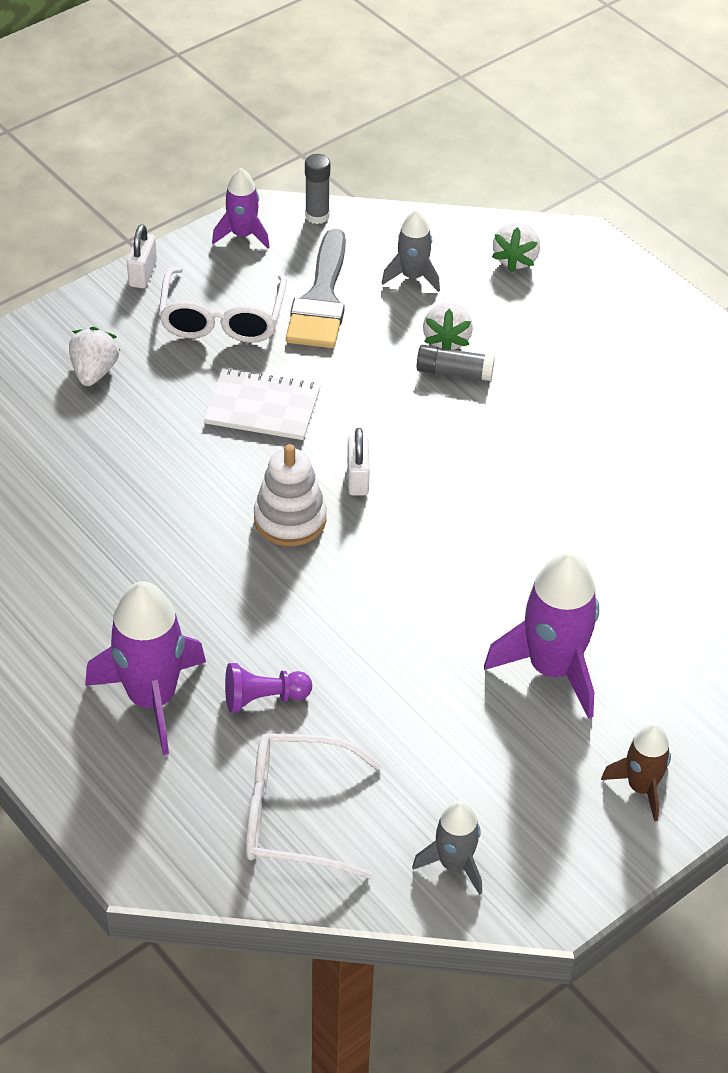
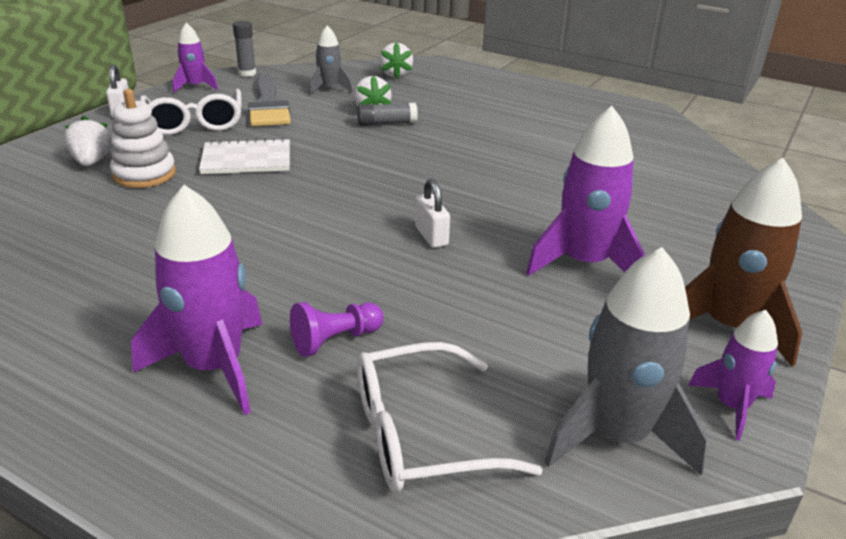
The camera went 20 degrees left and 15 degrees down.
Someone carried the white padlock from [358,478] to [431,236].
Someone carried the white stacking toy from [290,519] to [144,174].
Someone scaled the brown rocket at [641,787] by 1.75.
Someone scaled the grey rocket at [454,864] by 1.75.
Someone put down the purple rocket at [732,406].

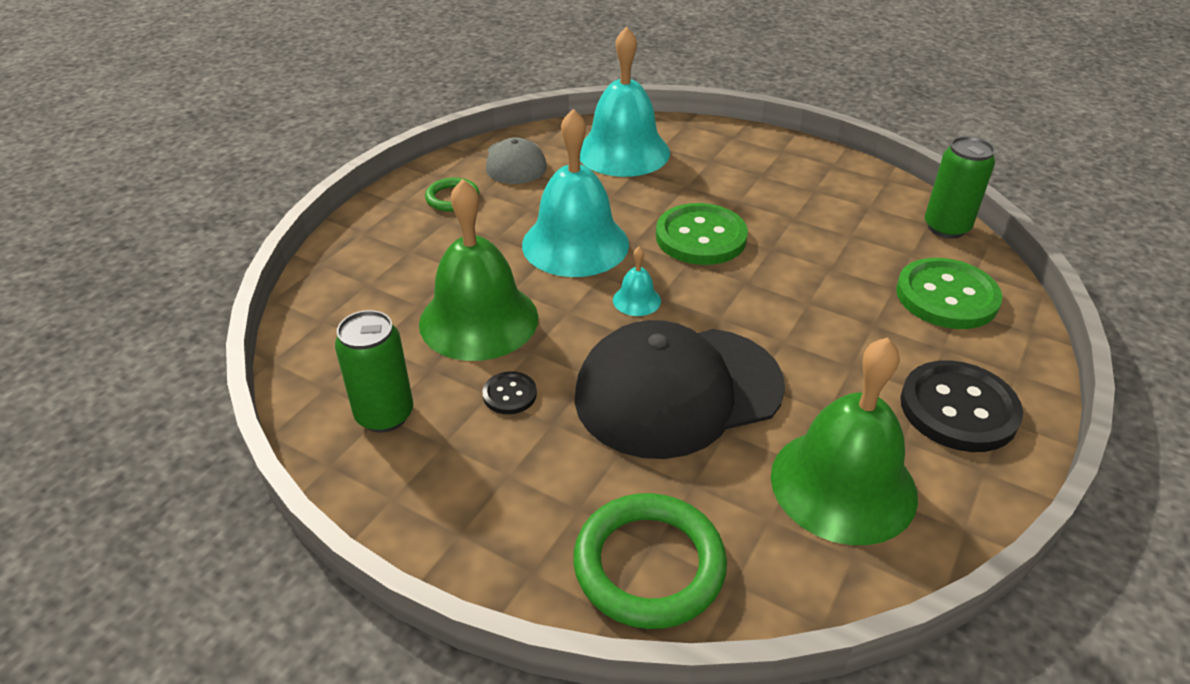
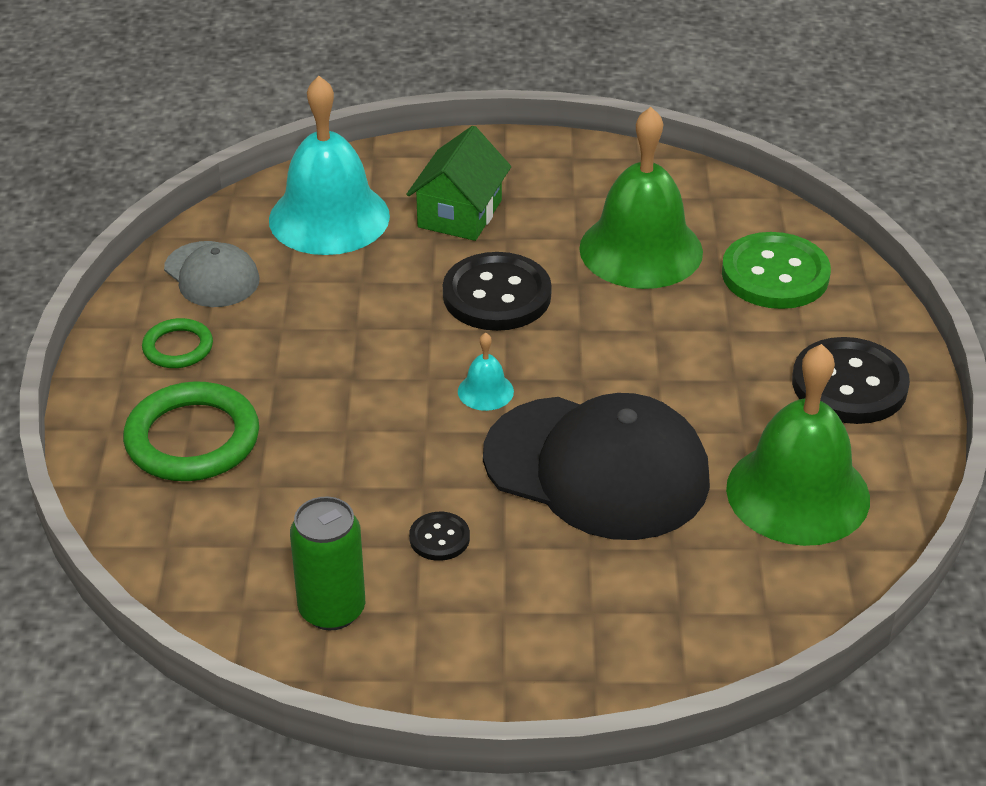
The camera went 30 degrees left and 0 degrees up.
Someone took away the turquoise bell at [575,244].
Someone took away the green can at [946,227].
Someone carried the green bell from [478,320] to [641,250].
Someone repainted the green button at [701,237], which became the black button at [497,295].
Someone rotated the black cap at [678,391] by 105 degrees counterclockwise.
Someone carried the green ring from [649,565] to [192,439].
Someone put down the green house at [459,214].

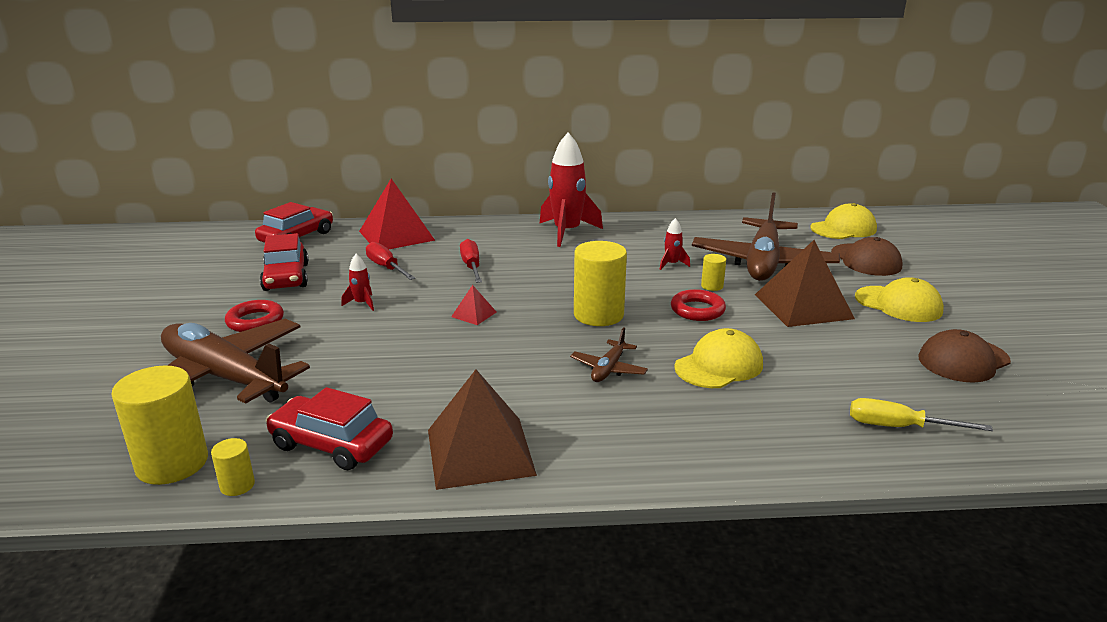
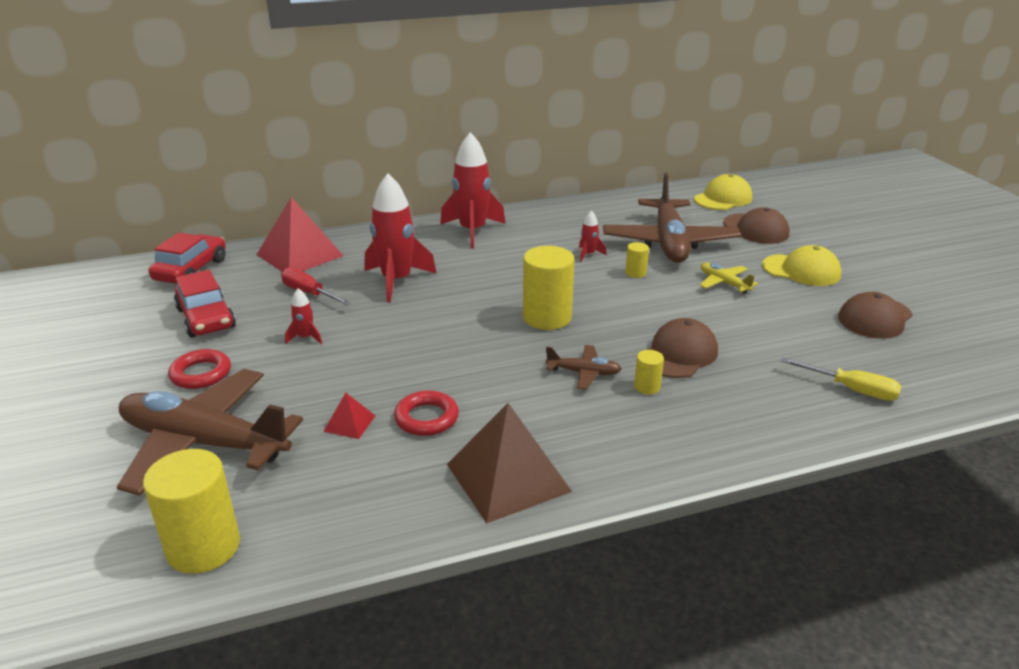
The camera went 15 degrees left and 5 degrees up.
Someone swapped the red screwdriver at [471,266] for the red rocket at [397,281].
Someone swapped the brown pyramid at [803,306] for the yellow plane at [724,283].
Someone carried the red pyramid from [474,314] to [349,423].
Someone carried the red ring from [697,310] to [426,418].
Someone rotated the brown plane at [608,369] by 90 degrees counterclockwise.
Someone repainted the yellow cap at [719,366], which became the brown cap at [679,354].
Someone took away the red car at [331,444].
Someone rotated the yellow screwdriver at [899,427] by 150 degrees counterclockwise.
Someone carried the yellow cylinder from [237,485] to [647,387].

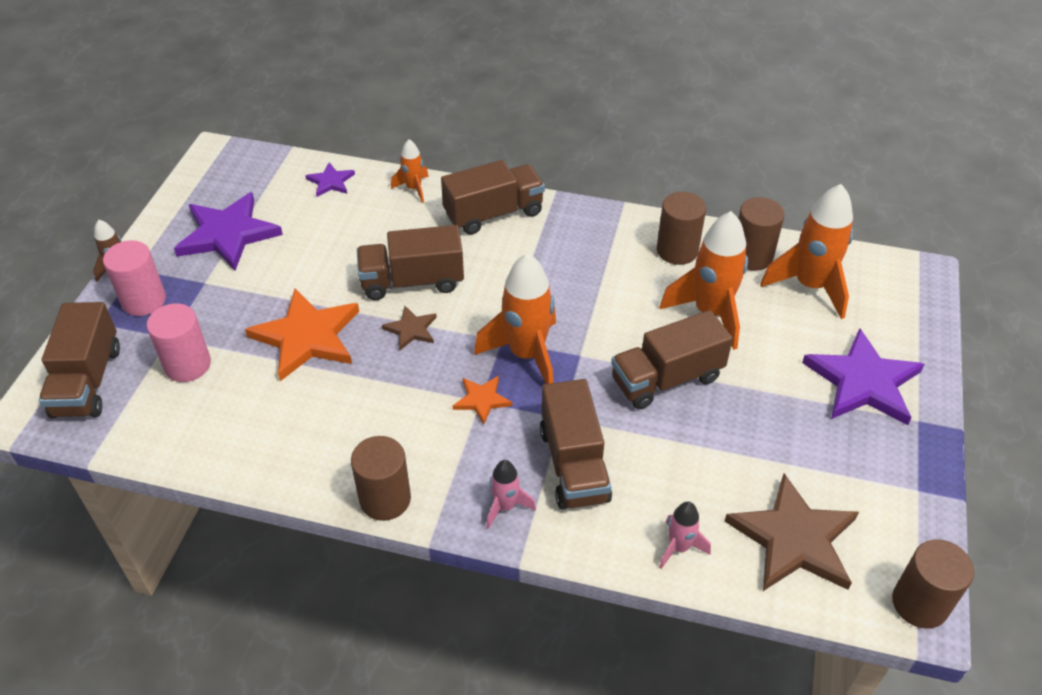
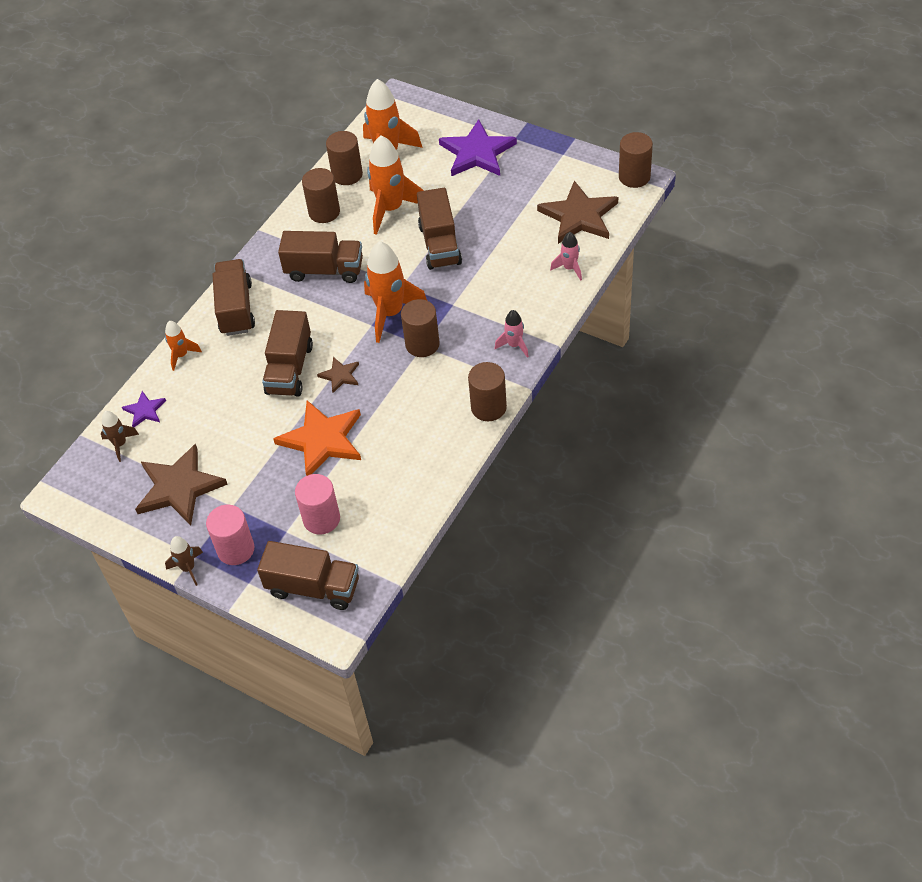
The camera went 70 degrees left and 5 degrees up.
Someone repainted the purple star at [228,234], which became the brown star at [179,487].
Someone swapped the orange star at [482,400] for the brown cylinder at [422,344].
Someone carried the brown truck from [573,464] to [324,270].
Someone put down the brown rocket at [120,444].

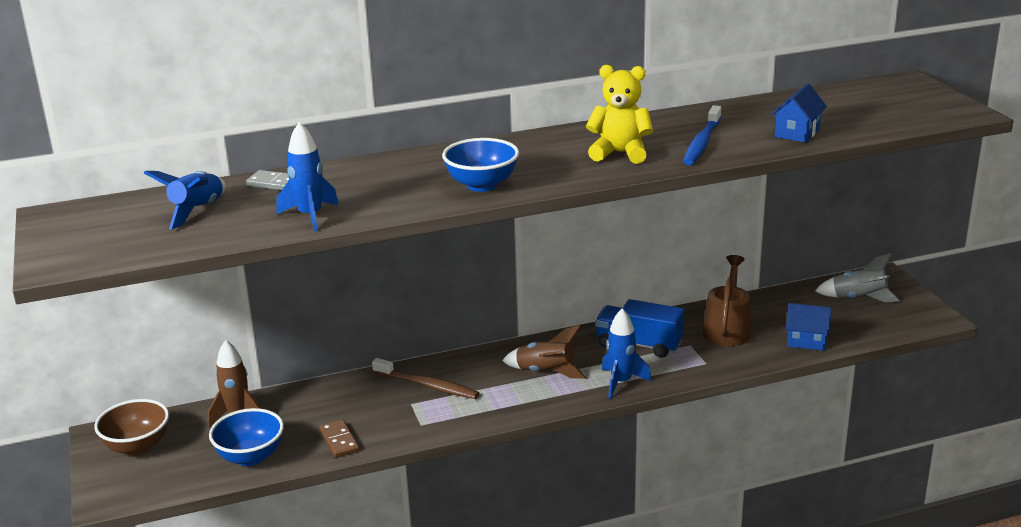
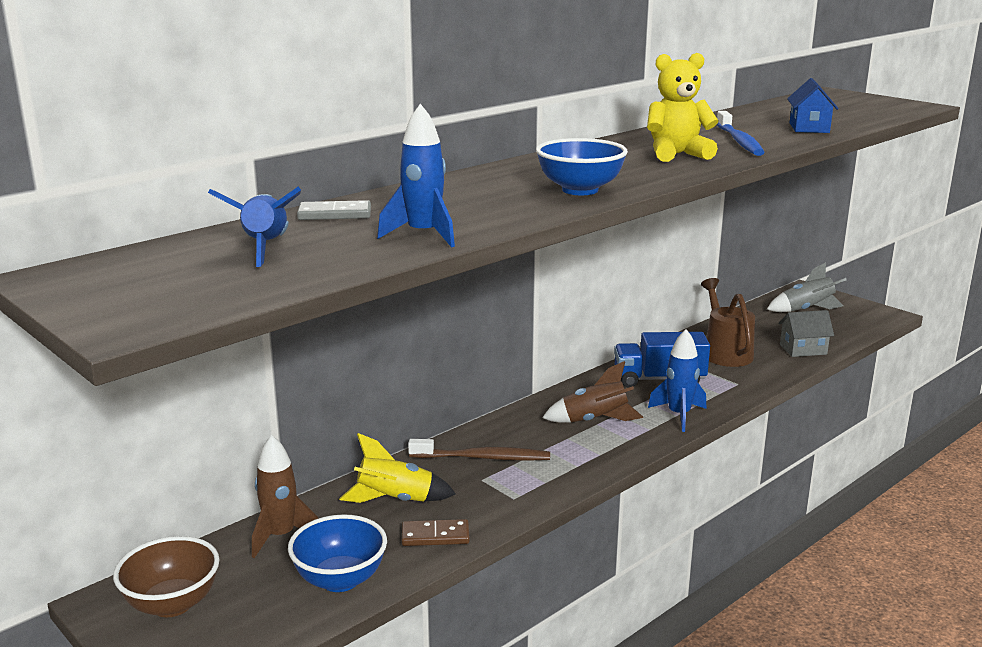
The camera went 25 degrees left and 5 degrees down.
Someone repainted the blue house at [806,341], which became the grey house at [803,349].
Someone rotated the brown domino at [339,441] by 45 degrees counterclockwise.
Someone put down the yellow rocket at [395,500].

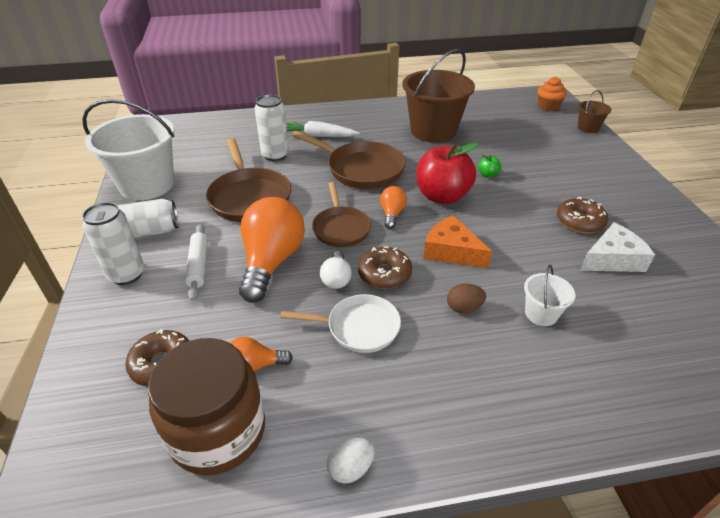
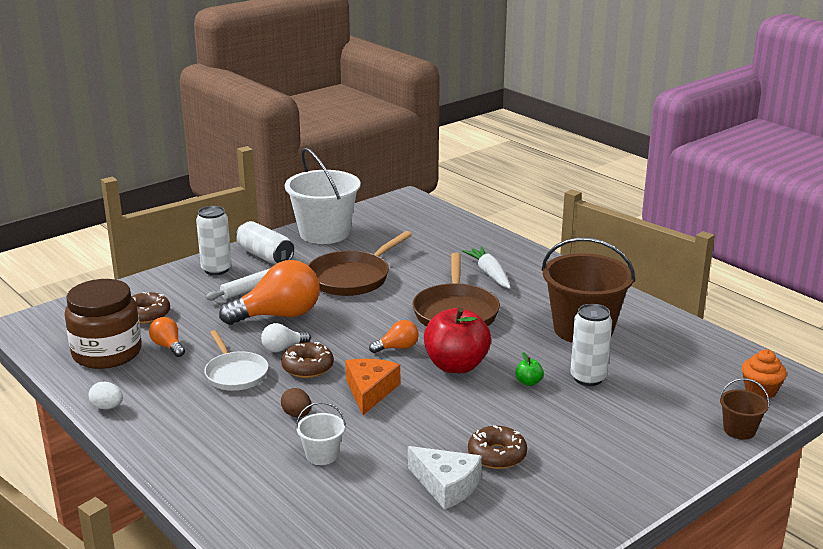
The camera went 60 degrees right and 15 degrees down.
Someone carried the white can from [275,155] to [588,378].
Someone took away the brown pan at [341,228].

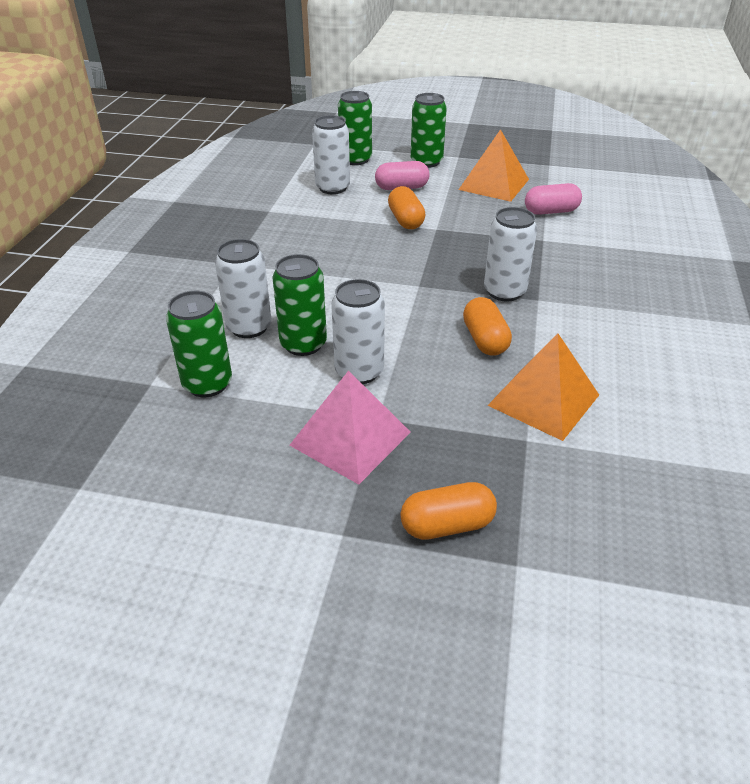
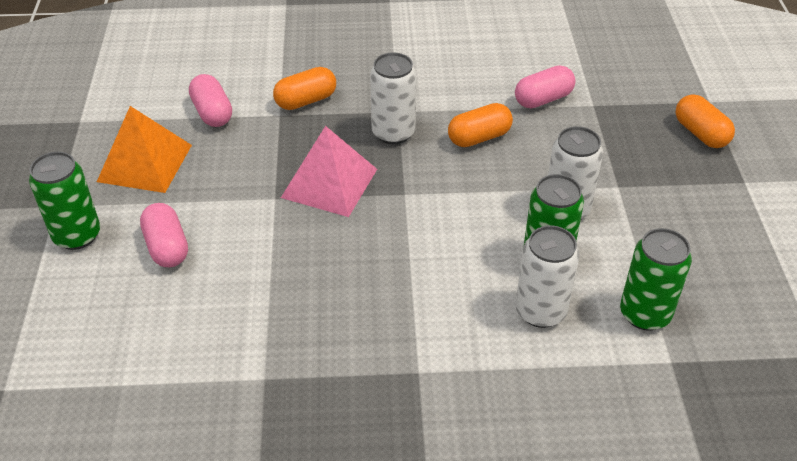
The camera went 105 degrees left and 5 degrees up.
Someone took away the green can at [355,159].
Someone took away the white can at [332,188].
Someone carried the orange capsule from [406,220] to [306,101].
Someone swapped the orange pyramid at [544,400] for the pink capsule at [543,99].
Someone carried the pink pyramid from [350,438] to [329,183].

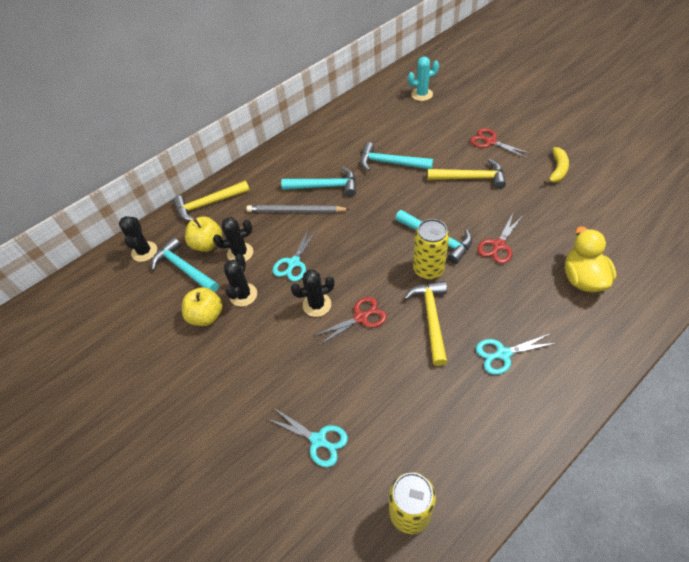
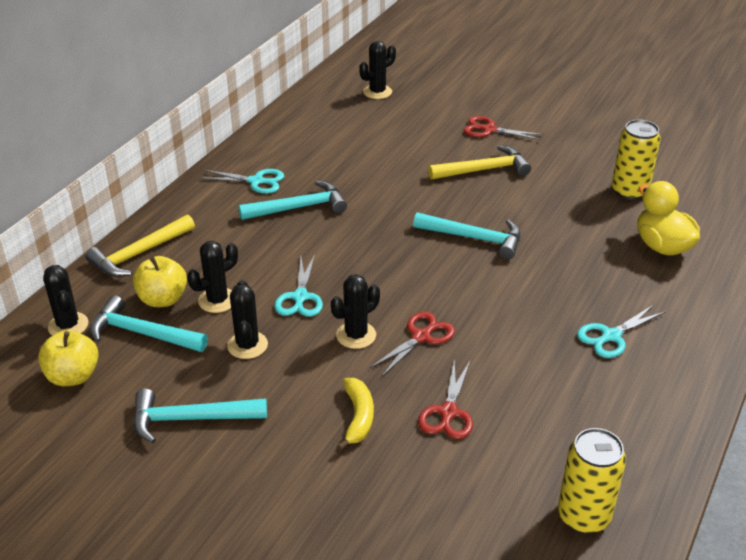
The camera went 25 degrees left and 15 degrees down.
Someone repainted the turquoise cactus at [422,94], which became the black cactus at [377,92].
Someone carried the turquoise hammer from [391,163] to [191,419].
Someone carried the yellow banana from [557,170] to [358,417].
Someone took away the grey pencil at [296,211].
Someone carried the red scissors from [498,245] to [448,412].
Someone carried the yellow can from [428,269] to [629,191].
Someone took away the yellow hammer at [431,319].
Someone carried the yellow apple from [206,316] to [73,376].
Someone carried the turquoise scissors from [318,440] to [256,181].

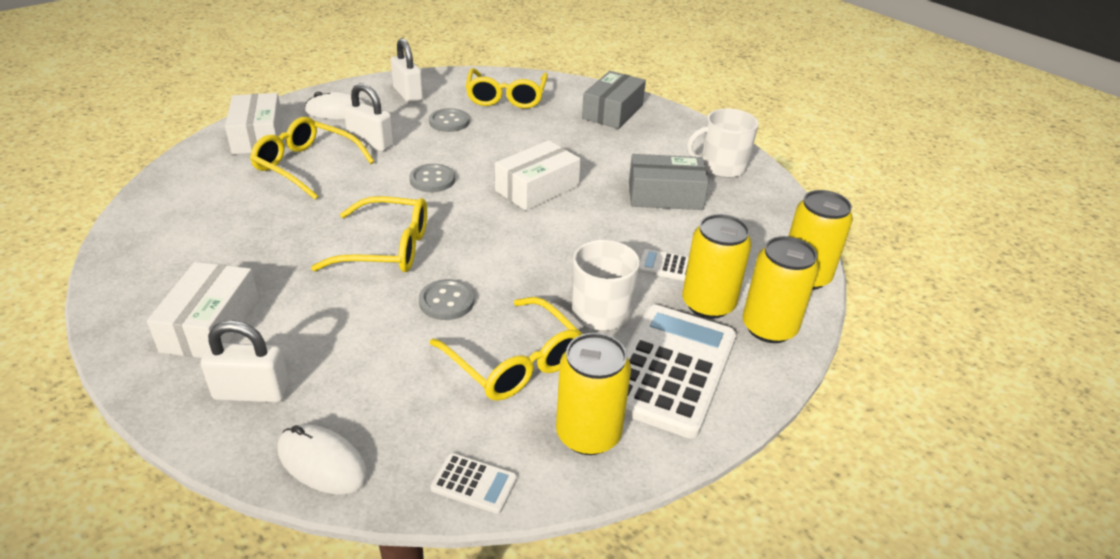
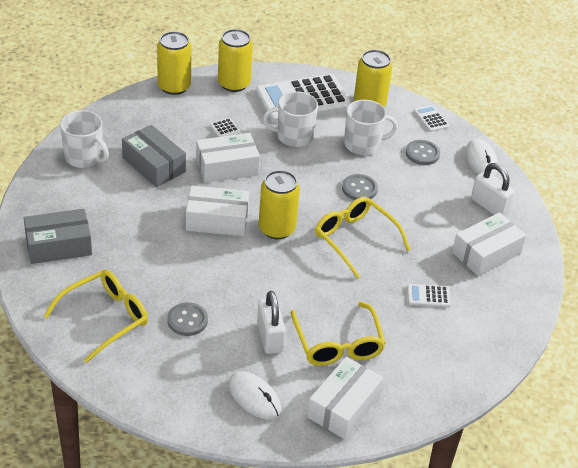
The camera went 135 degrees left and 5 degrees up.
Someone took away the white padlock at [408,94].
Someone carried the grey button from [432,180] to [422,154].
Someone carried the yellow can from [708,304] to [277,229].
Someone swapped the yellow glasses at [514,361] for the white mug at [363,144].
Someone put down the white box at [227,167].
Someone put down the white calculator at [428,296].

